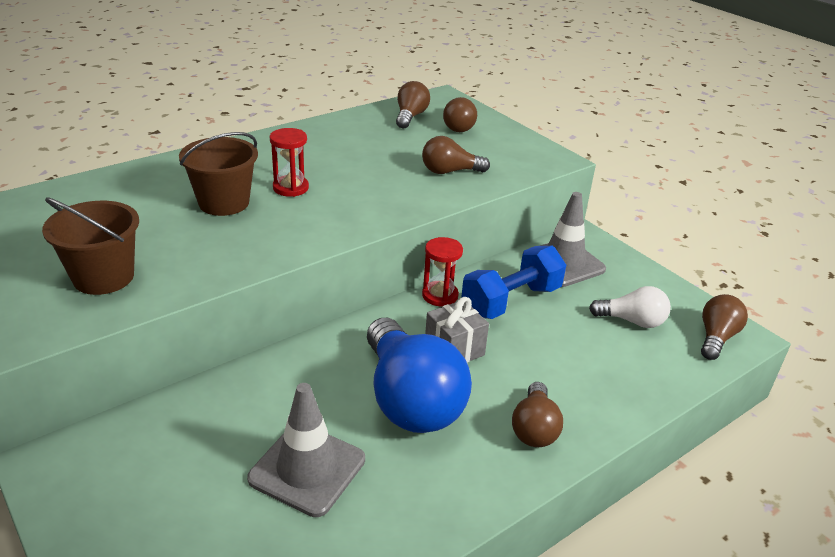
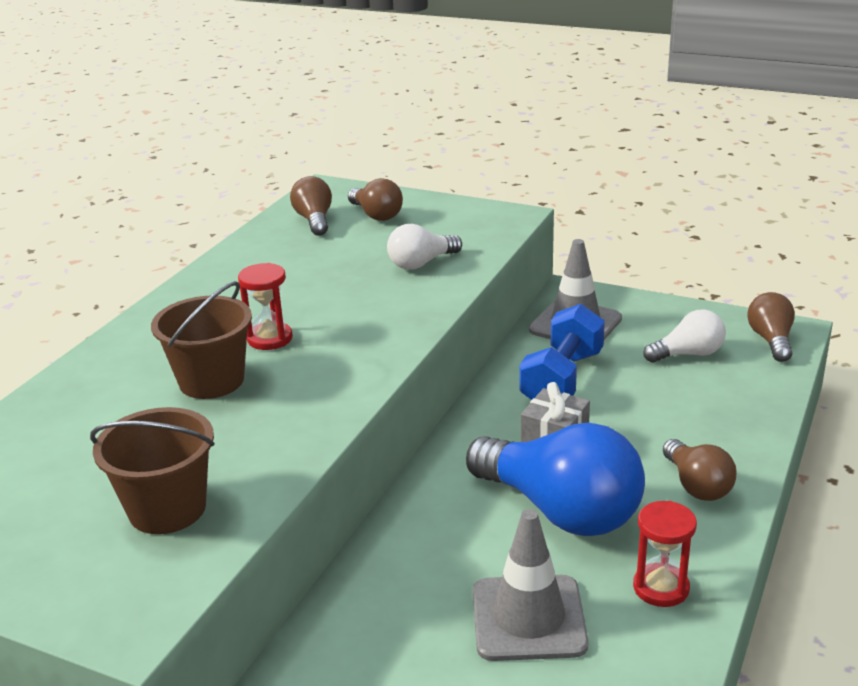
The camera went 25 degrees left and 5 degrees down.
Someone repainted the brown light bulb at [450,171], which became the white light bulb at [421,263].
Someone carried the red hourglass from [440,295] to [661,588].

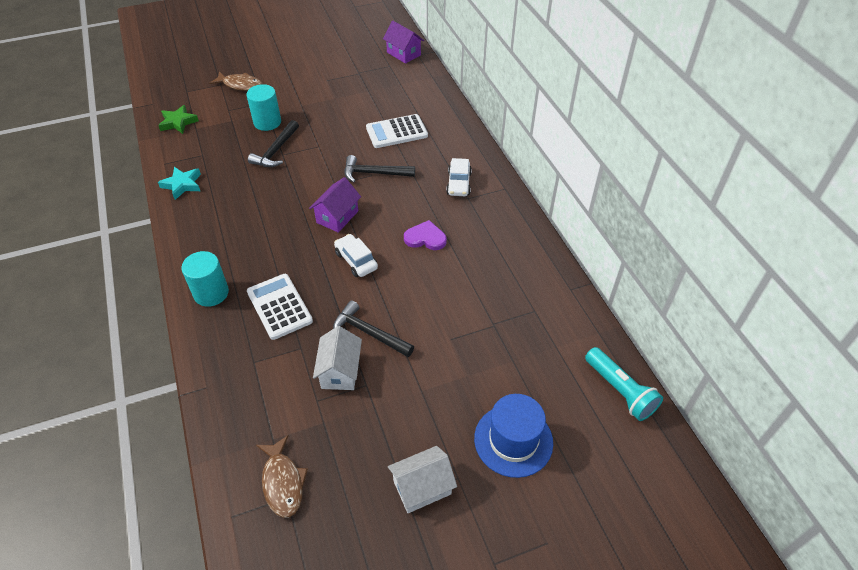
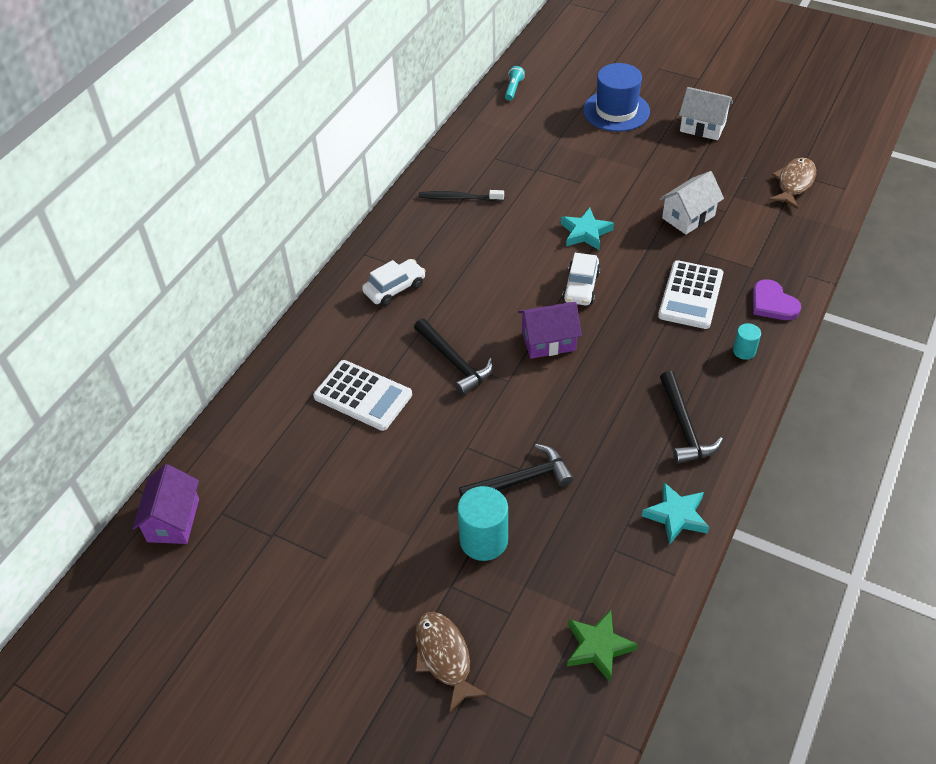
The camera went 130 degrees left and 0 degrees up.
Someone carried the purple heart from [425,238] to [772,303].
Someone scaled the turquoise cylinder at [211,293] by 0.54.
Someone carried the black hammer from [369,333] to [684,427].
Someone scaled the turquoise flashlight at [620,391] by 0.54.
Someone put down the black toothbrush at [459,198].
Someone put down the turquoise star at [585,233].

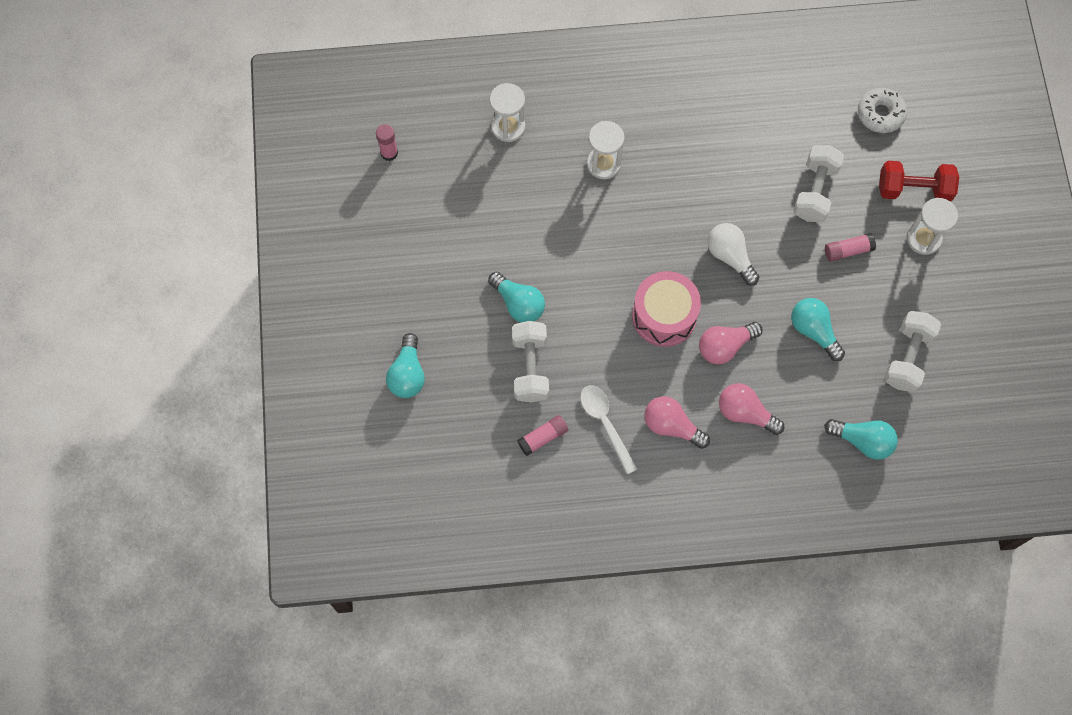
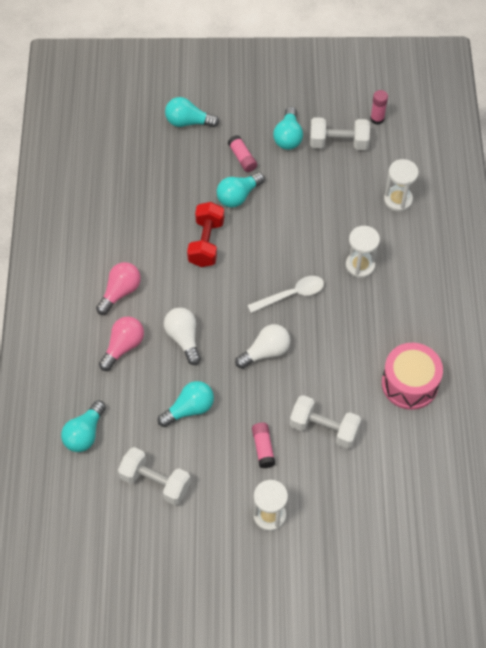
The camera went 95 degrees right and 10 degrees down.
Someone took away the white donut at [880,114].
Someone carried the red dumbbell from [913,189] to [206,243].
Someone carried the pink drum from [664,316] to [409,384].
Someone carried the white dumbbell from [530,367] to [338,143].
Someone repainted the pink light bulb at [725,346], which became the white light bulb at [184,338].
Someone carried the white spoon from [605,424] to [291,295].
Someone carried the pink glue stick from [543,437] to [242,158].
Someone put down the turquoise light bulb at [288,137].

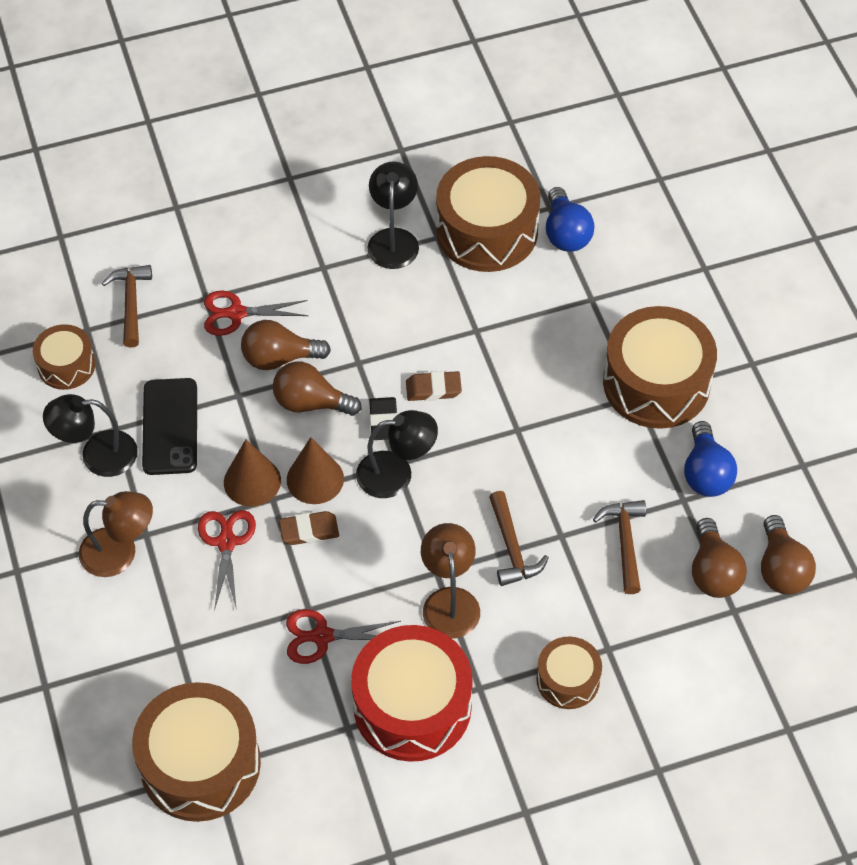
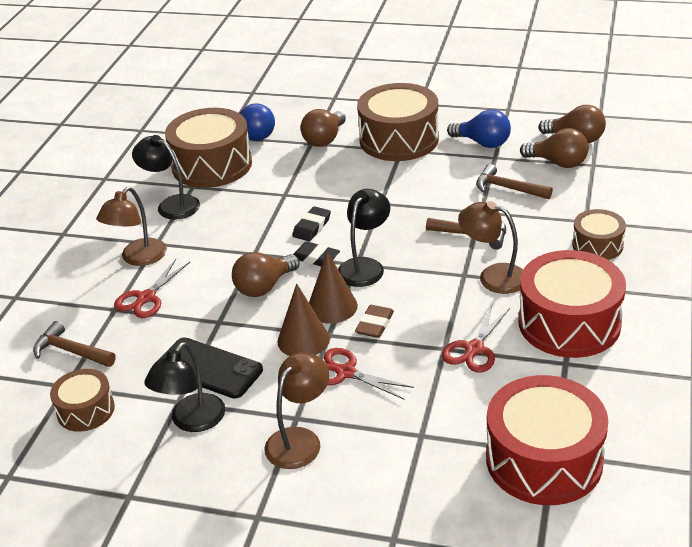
The camera went 55 degrees left and 20 degrees down.
Someone carried the brown light bulb from [279,358] to [324,139].
Someone repainted the brown eraser at [433,389], which became the black eraser at [312,227].
Someone repainted the brown drum at [200,764], which became the red drum at [544,460].
Someone put down the brown lamp at [138,258].

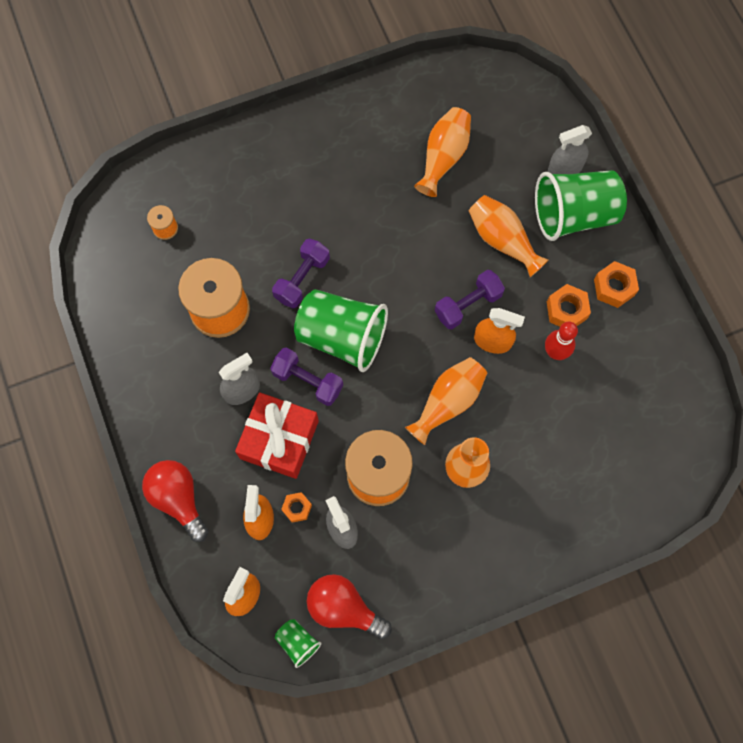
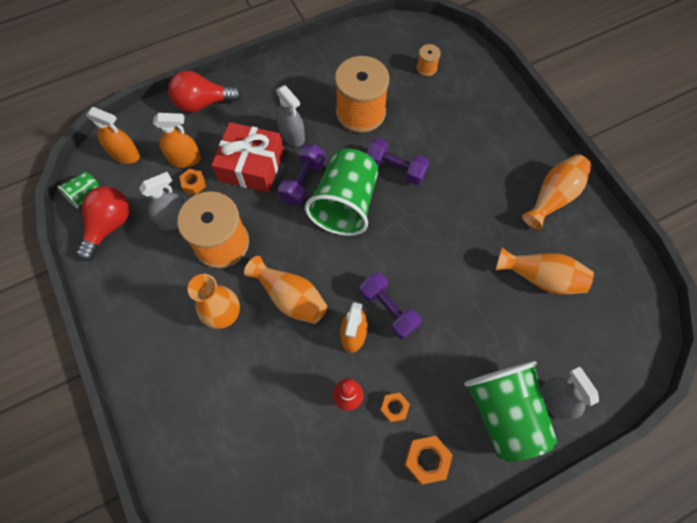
The camera went 85 degrees right and 5 degrees down.
Someone carried the orange vase from [502,240] to [553,197].
Someone scaled the orange nut at [566,310] by 0.65.
Someone rotated the red light bulb at [178,499] by 150 degrees counterclockwise.

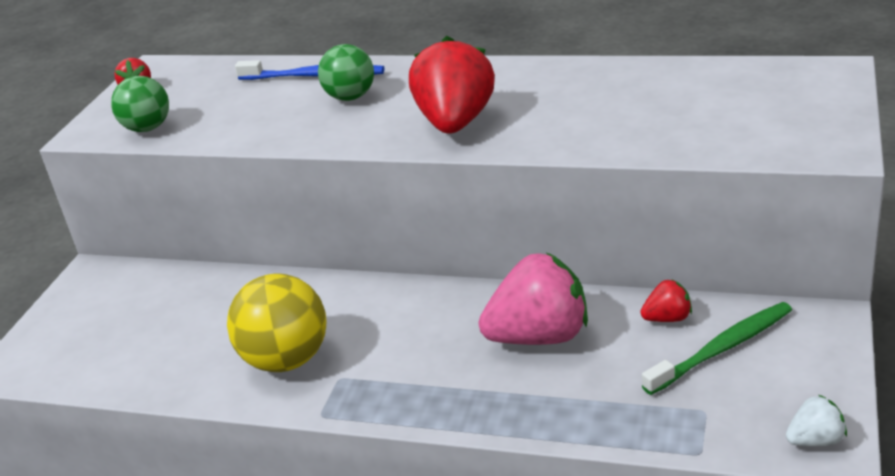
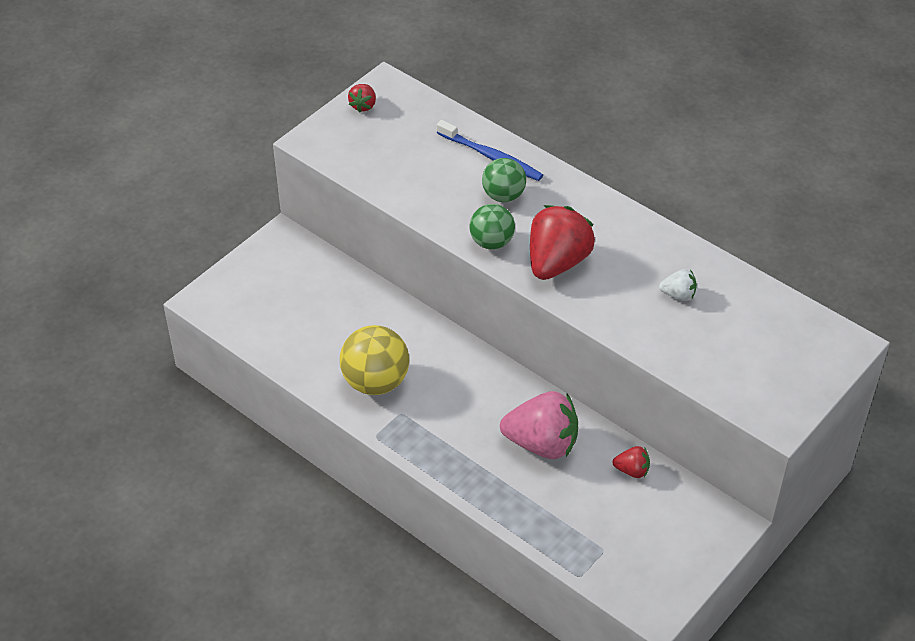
The camera went 20 degrees right and 15 degrees up.
Someone carried the green ball from [148,128] to [491,242].
Someone took away the green toothbrush at [723,348].
Someone carried the white strawberry from [815,440] to [678,295].

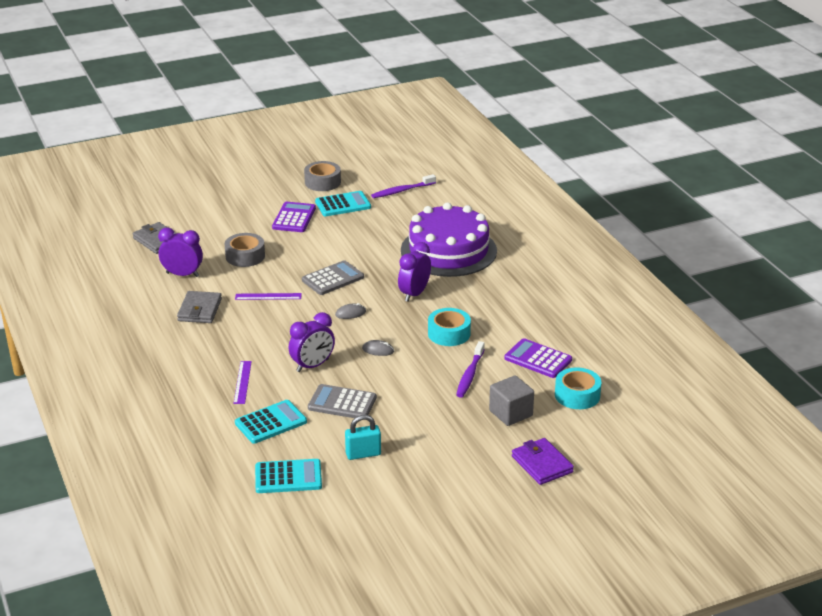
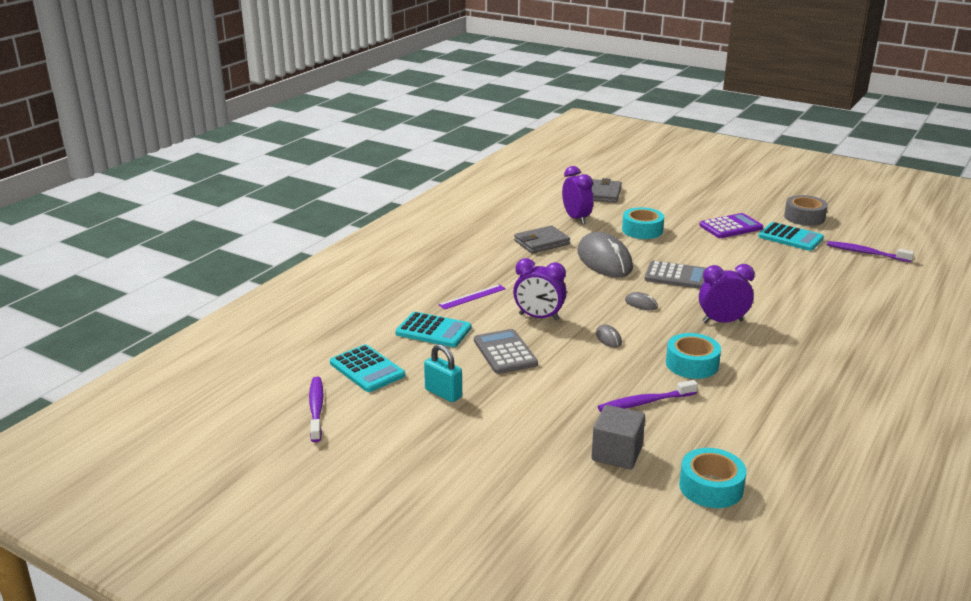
The camera went 55 degrees right and 5 degrees down.
Someone took away the purple cake at [448,250].
Someone repainted the grey tape at [245,256], which became the turquoise tape at [642,230].
Someone swapped the purple ruler at [268,296] for the grey mouse at [604,260].
Someone took away the purple calculator at [538,359].
Someone took away the purple wallet at [542,464].
Someone put down the purple toothbrush at [316,409].

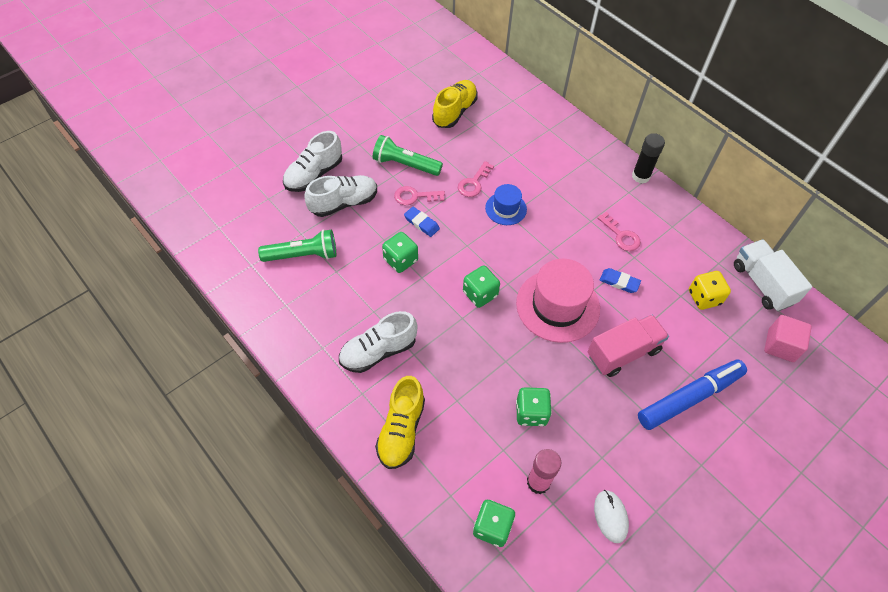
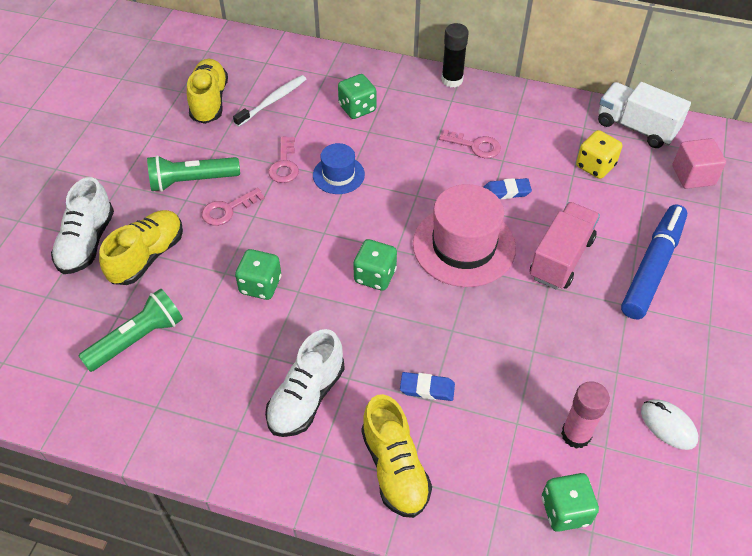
The camera went 30 degrees left and 5 degrees down.
Someone repainted the white shoe at [343,203], which became the yellow shoe at [147,256].
Someone carried the blue eraser from [421,223] to [427,388].
Someone carried the green dice from [531,413] to [357,108].
Someone put down the white toothbrush at [272,101].

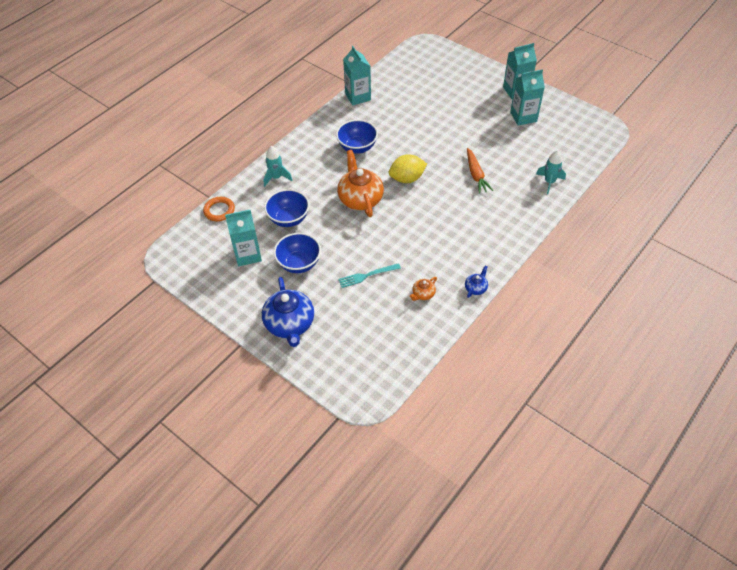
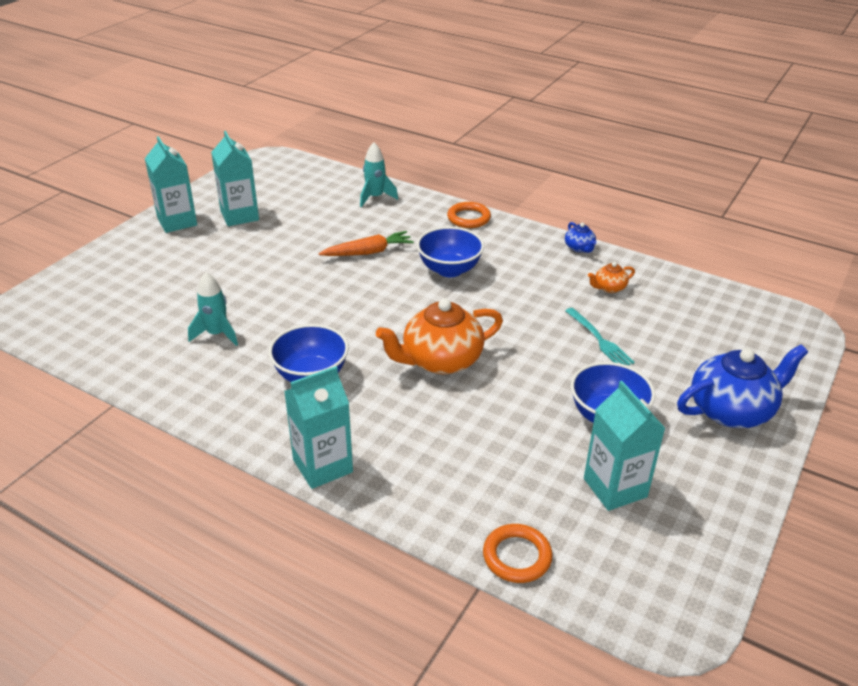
The camera went 100 degrees left and 15 degrees down.
Someone carried the turquoise carton from [358,97] to [322,466].
Someone carried the turquoise rocket from [276,177] to [217,334].
Someone took away the yellow lemon at [407,178].
Someone carried the blue bowl from [289,219] to [449,269].
Someone rotated the blue teapot at [476,288] by 135 degrees counterclockwise.
Someone rotated the orange teapot at [423,294] by 120 degrees clockwise.
Someone put down the orange ring at [468,218].

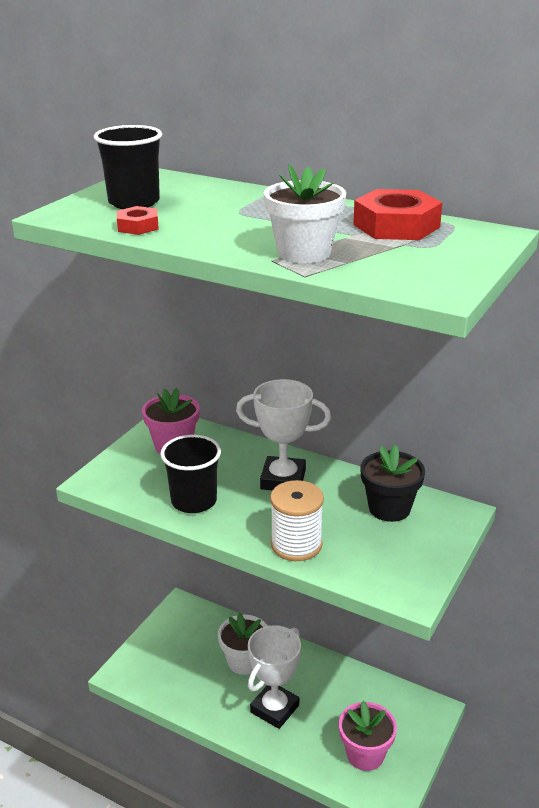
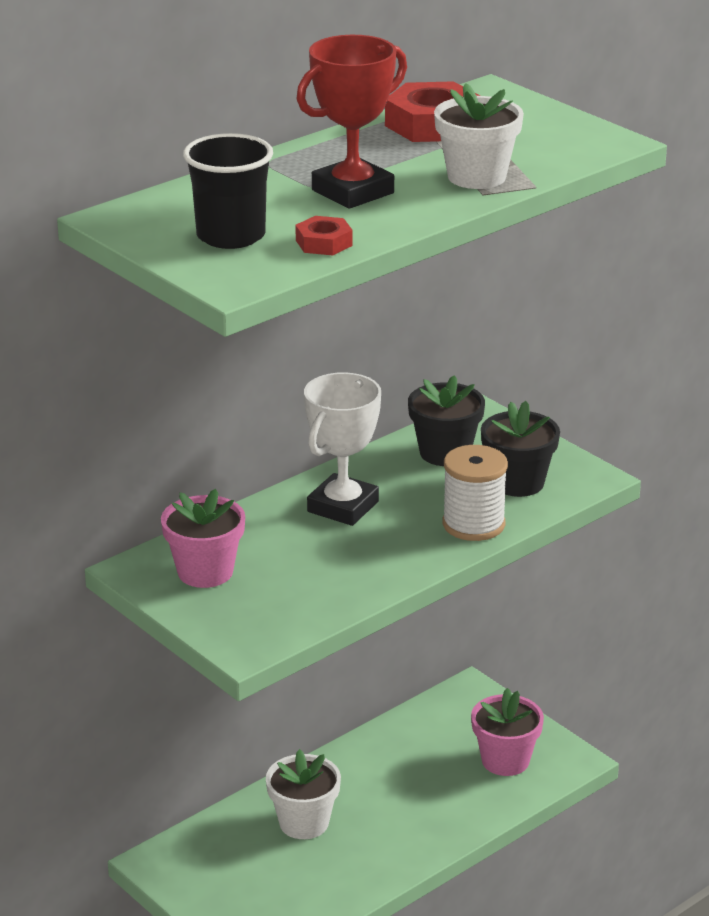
The camera went 70 degrees left and 0 degrees up.
Someone took away the black cup at [194,501].
Someone took away the white trophy at [274,709].
Someone put down the red trophy at [352,192].
Someone put down the black flower pot at [518,482].

